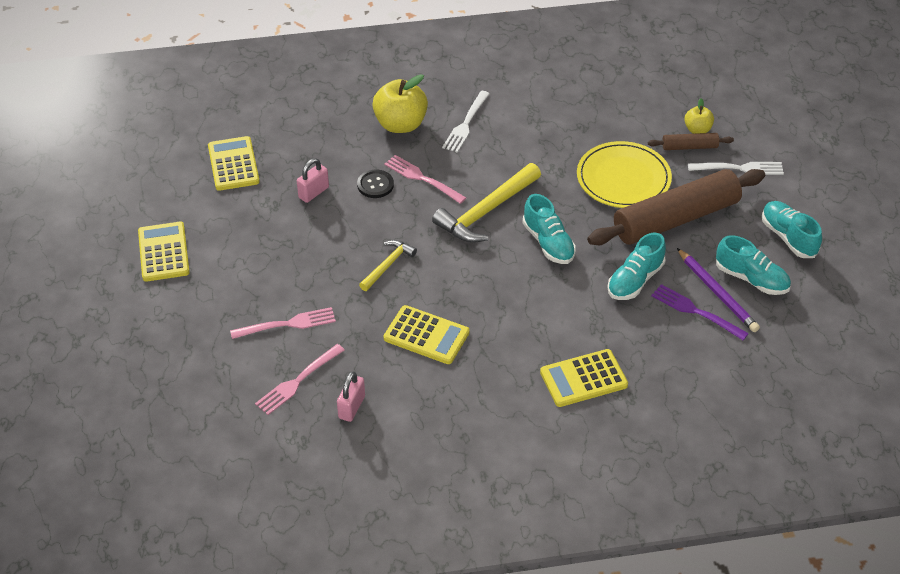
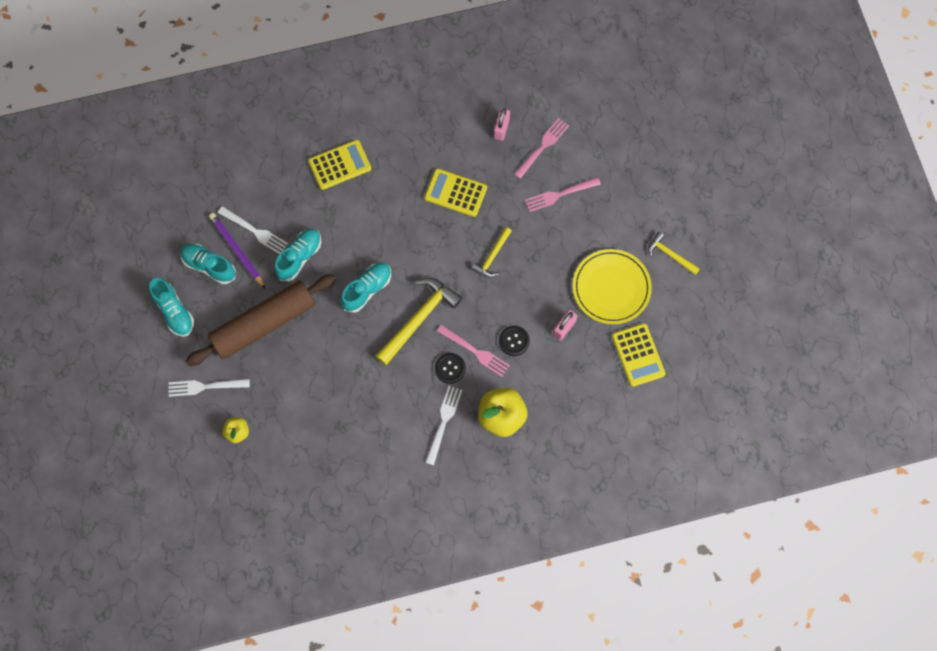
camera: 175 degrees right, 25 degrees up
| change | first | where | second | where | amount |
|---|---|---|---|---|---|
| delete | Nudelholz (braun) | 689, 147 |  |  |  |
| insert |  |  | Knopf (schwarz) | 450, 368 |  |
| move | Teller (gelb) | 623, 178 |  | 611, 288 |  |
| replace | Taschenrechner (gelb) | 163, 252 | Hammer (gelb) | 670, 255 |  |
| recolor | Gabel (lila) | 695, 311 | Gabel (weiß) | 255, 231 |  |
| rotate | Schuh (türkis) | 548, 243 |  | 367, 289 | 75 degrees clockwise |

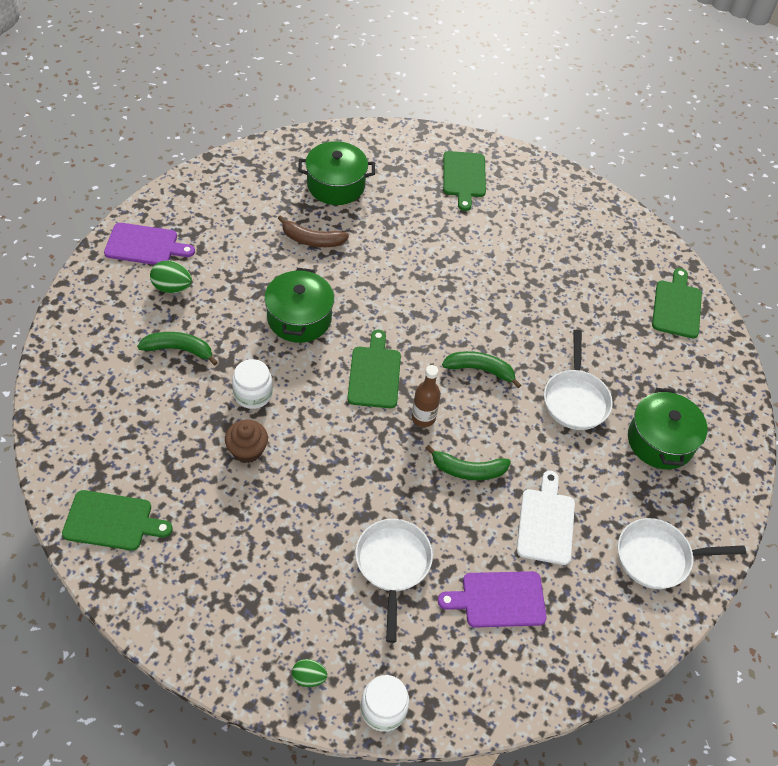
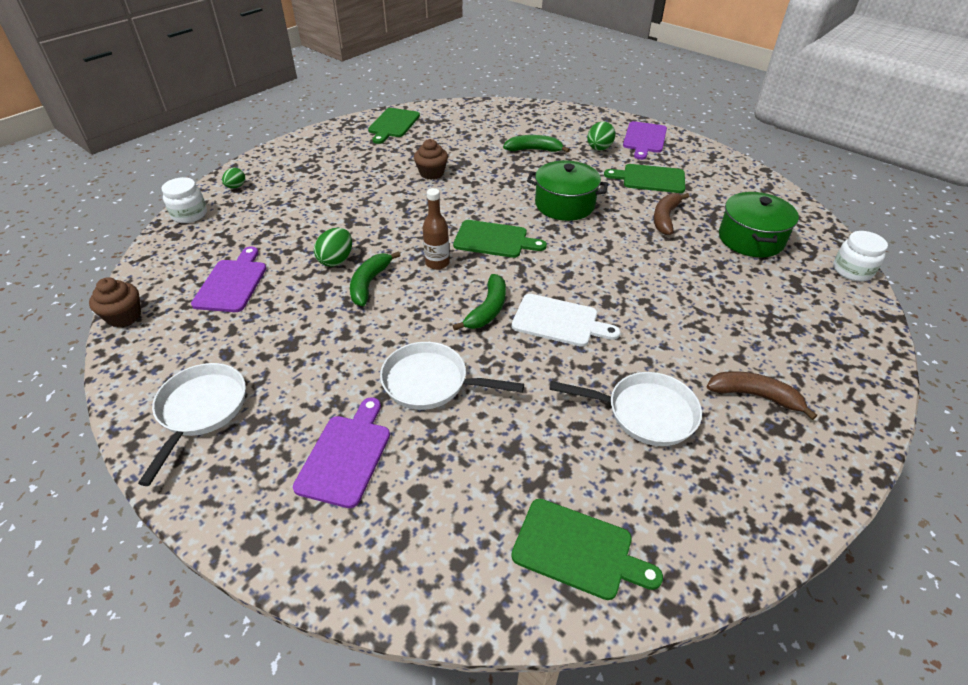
camera: 105 degrees right, 10 degrees down
| change | first | where | second | where | amount |
|---|---|---|---|---|---|
| insert |  |  | Muffin (braun) | 124, 316 |  |
| insert |  |  | Ei (grün) | 336, 260 |  |
| insert |  |  | Banane (braun) | 755, 396 |  |
| move | Einmachglas (weiß) | 253, 394 |  | 852, 270 |  |
| move | Pfanne (weiß) | 393, 565 |  | 645, 413 |  |
| move | Schneidebrett (grün) | 464, 177 |  | 650, 179 |  |
| move | Schneidebrett (weiß) | 546, 522 |  | 559, 321 |  |
| replace | Kochtopf (grün) | 660, 441 | Schneidebrett (lila) | 346, 456 |  |
| rotate | Banane (grün) | 179, 350 |  | 534, 150 | 105 degrees counterclockwise |

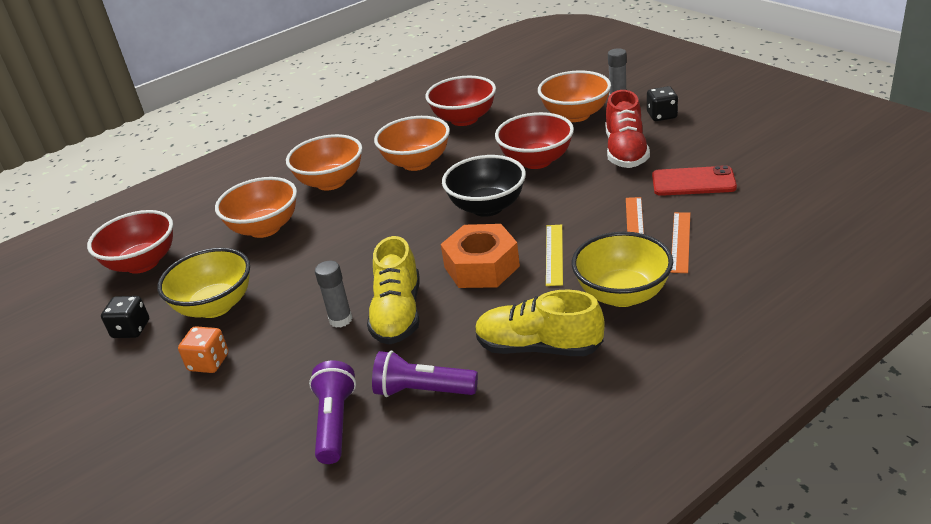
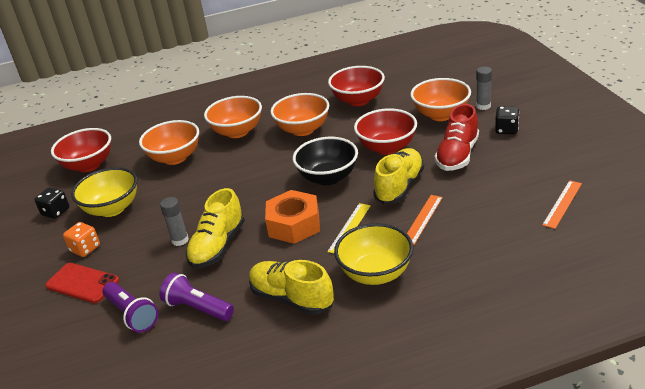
camera: 20 degrees right, 0 degrees up
| change | first | where | second | where | amount |
|---|---|---|---|---|---|
| insert |  |  | Schuh (gelb) | 399, 186 |  |
| move | Handy (rot) | 693, 182 |  | 82, 283 |  |
| move | Lineal (orange) | 681, 241 |  | 562, 204 |  |
| rotate | Taschenlampe (lila) | 335, 423 |  | 132, 314 | 120 degrees clockwise |

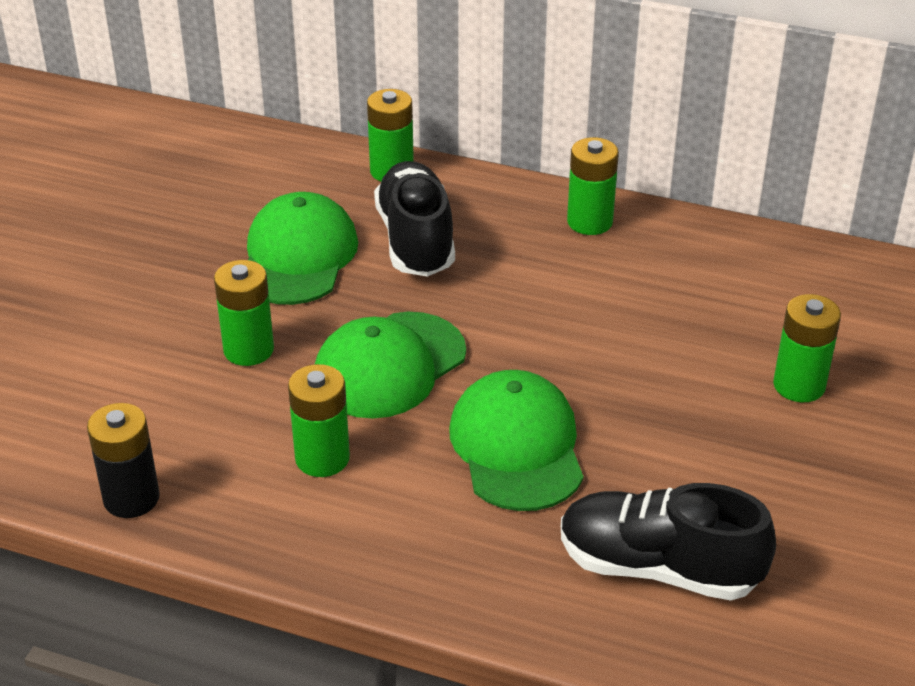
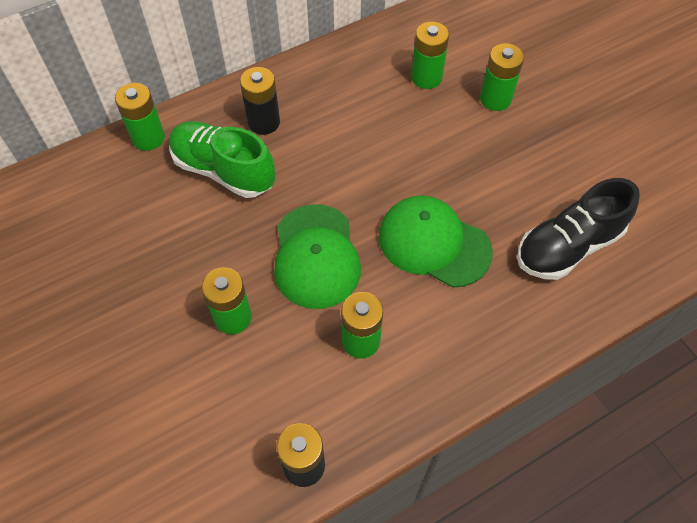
camera: 50 degrees left, 20 degrees up
| change | first | where | second | where | amount |
|---|---|---|---|---|---|
| delete | Kappe (grün) | 298, 256 |  |  |  |
| insert |  |  | Batterie (schwarz) | 264, 122 |  |
| move | Batterie (grün) | 589, 222 |  | 426, 77 |  |
| recolor | Schuh (schwarz) | 416, 240 | Schuh (grün) | 223, 170 |  |

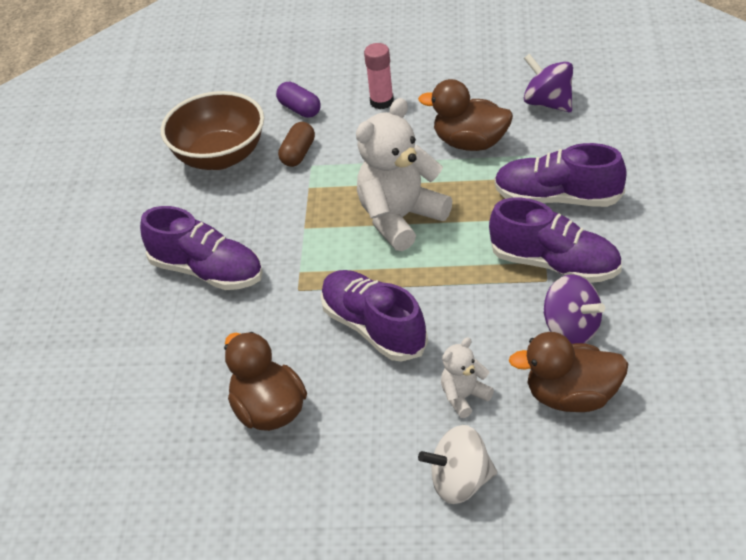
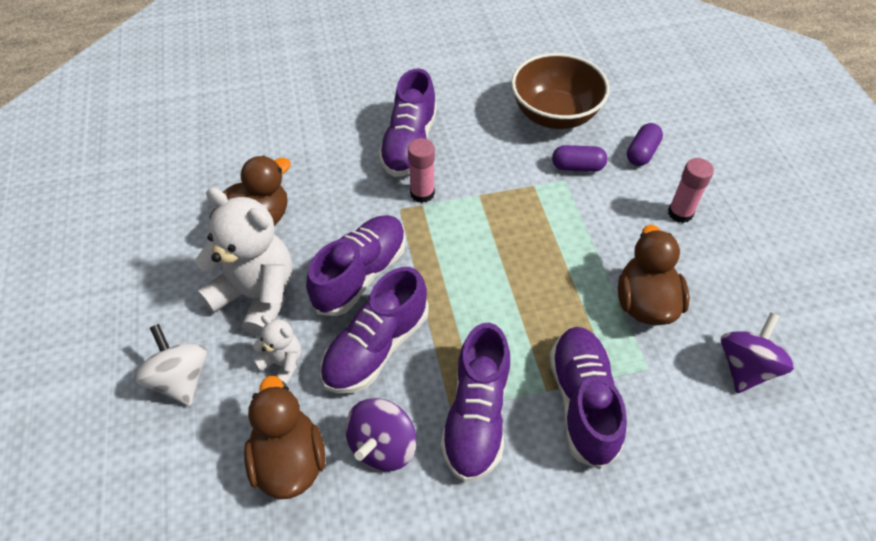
camera: 70 degrees right, 10 degrees up
| change | first | where | second | where | amount |
|---|---|---|---|---|---|
| insert |  |  | Schuh (lila) | 376, 347 |  |
| insert |  |  | Klebestift (rosa) | 422, 193 |  |
| move | Teddybär (weiß) | 400, 219 |  | 257, 296 |  |
| recolor | Kapsel (braun) | 298, 154 | Kapsel (lila) | 577, 167 |  |

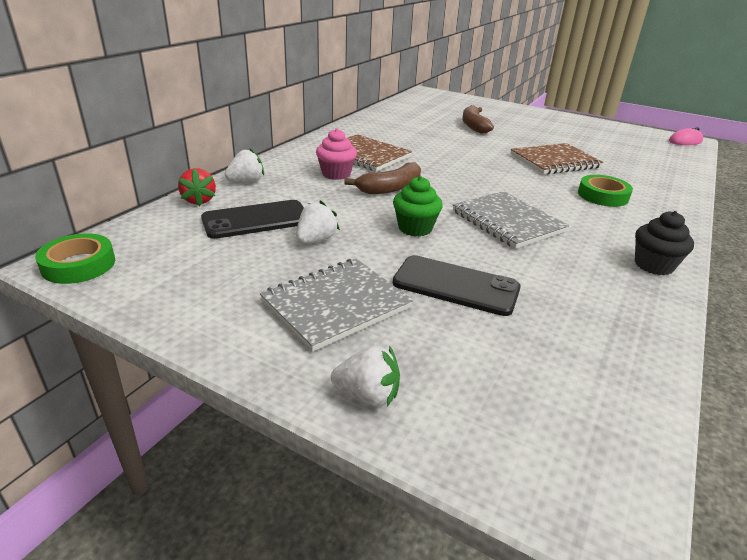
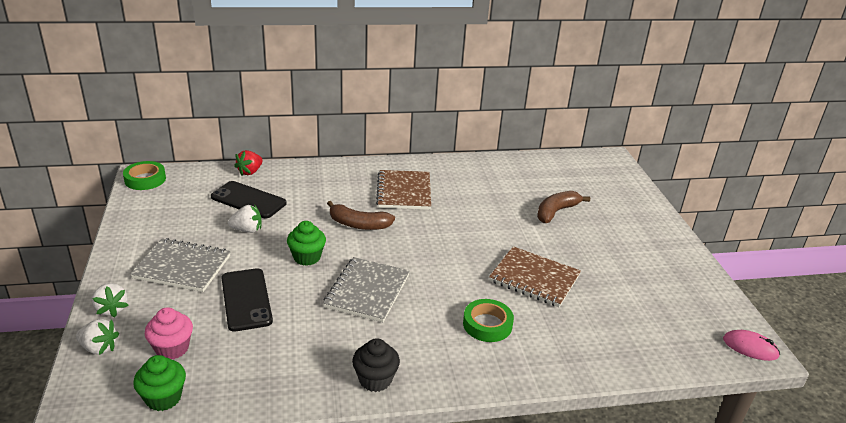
camera: 50 degrees right, 0 degrees up
| change | first | where | second | where | amount |
|---|---|---|---|---|---|
| insert |  |  | Muffin (grün) | 163, 398 |  |
| move | Erdbeere (weiß) | 246, 181 |  | 99, 348 |  |
| move | Muffin (rosa) | 336, 174 |  | 172, 348 |  |

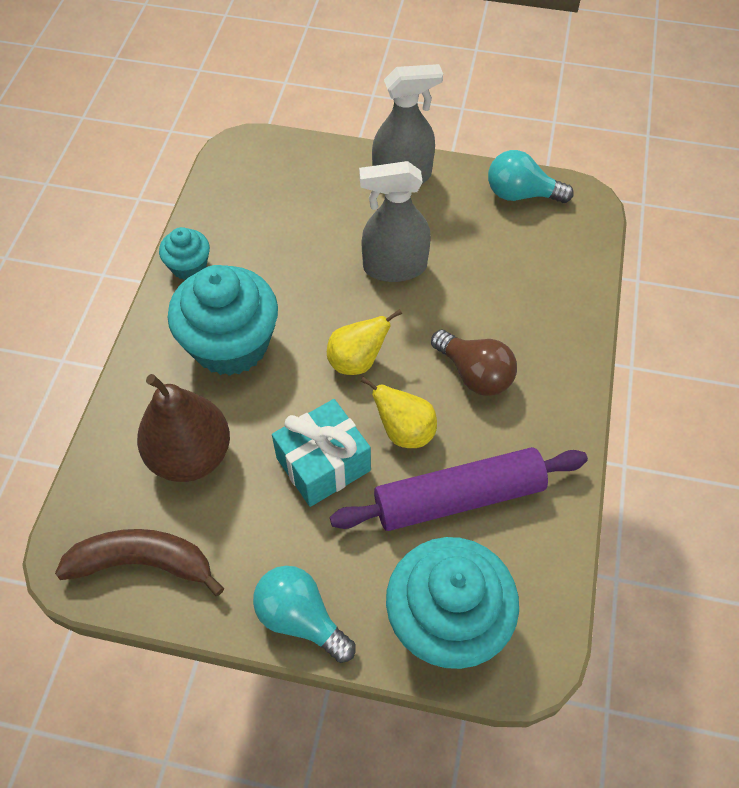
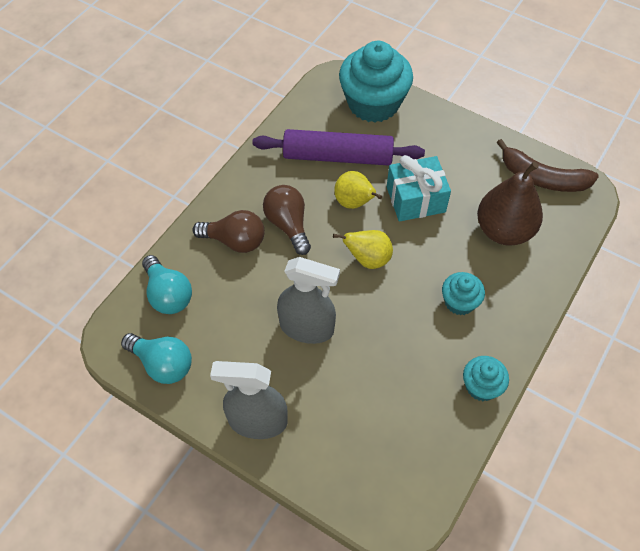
camera: 160 degrees left, 0 degrees up
| change | first | where | second | where | amount |
|---|---|---|---|---|---|
| insert |  |  | Glühbirne (braun) | 235, 241 |  |
| move | Glühbirne (türkis) | 301, 618 |  | 168, 294 |  |
| resize | Muffin (türkis) | 231, 344 |  | 459, 302 | x0.50 |

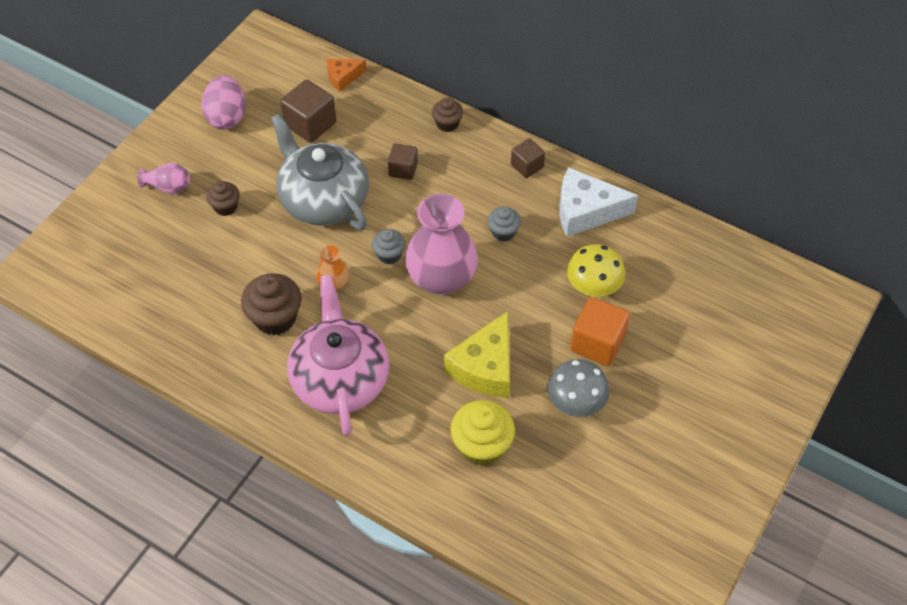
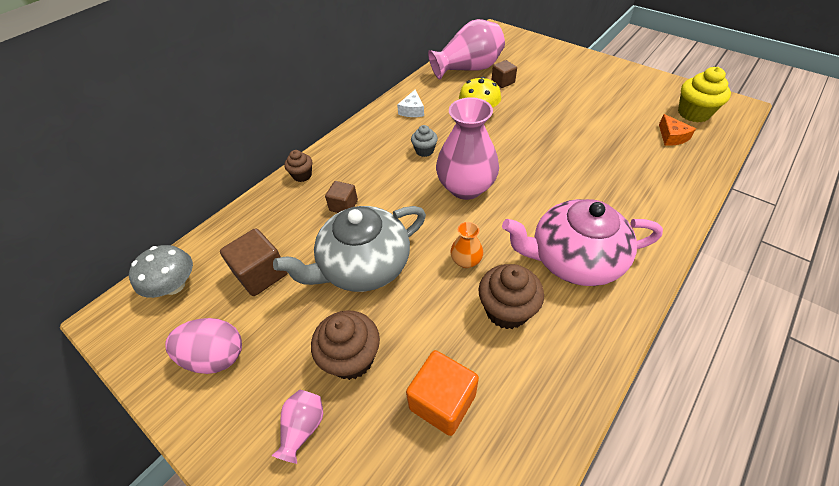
camera: 80 degrees left, 5 degrees down
| change | first | where | second | where | amount |
|---|---|---|---|---|---|
| delete | Muffin (grau) | 389, 255 |  |  |  |
| delete | Käse (gelb) | 485, 367 |  |  |  |
| insert |  |  | Vase (rosa) | 468, 69 |  |
| move | Käse (orange) | 343, 77 |  | 671, 137 |  |
| move | Muffin (gelb) | 482, 446 |  | 693, 113 |  |
| move | Kubus (braun) | 527, 166 |  | 503, 82 |  |
| move | Pilz (grau) | 576, 402 |  | 174, 285 |  |
| move | Kubus (orange) | 597, 343 |  | 442, 401 |  |
| resize | Muffin (braun) | 225, 207 |  | 351, 358 | x1.70 |
| resize | Käse (weiß) | 586, 211 |  | 412, 110 | x0.55 |

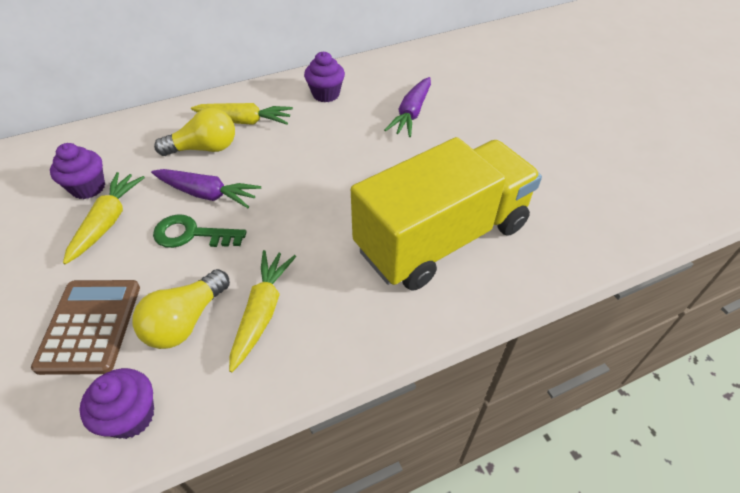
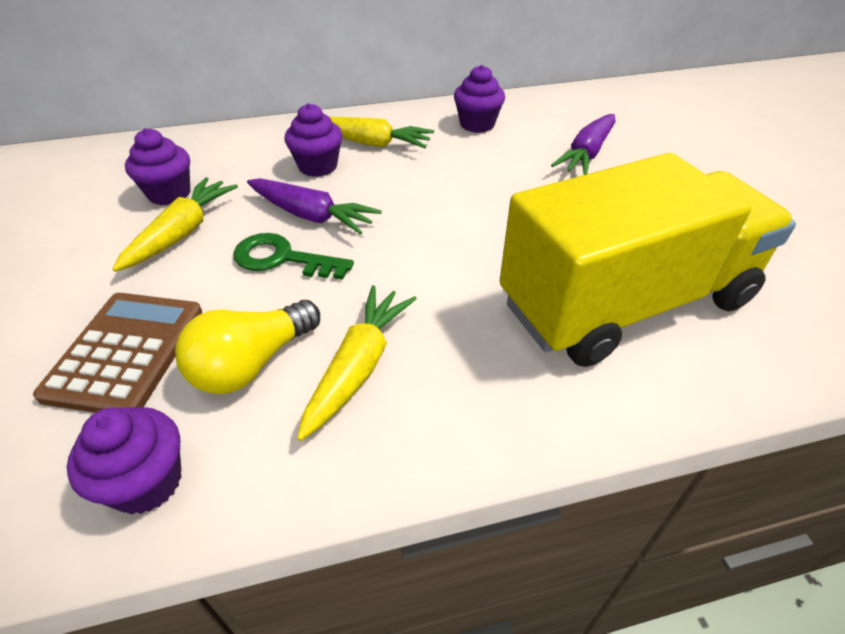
camera: 10 degrees right, 5 degrees down
| change | first | where | second | where | amount |
|---|---|---|---|---|---|
| replace | Glühbirne (gelb) | 204, 148 | Muffin (lila) | 318, 166 |  |

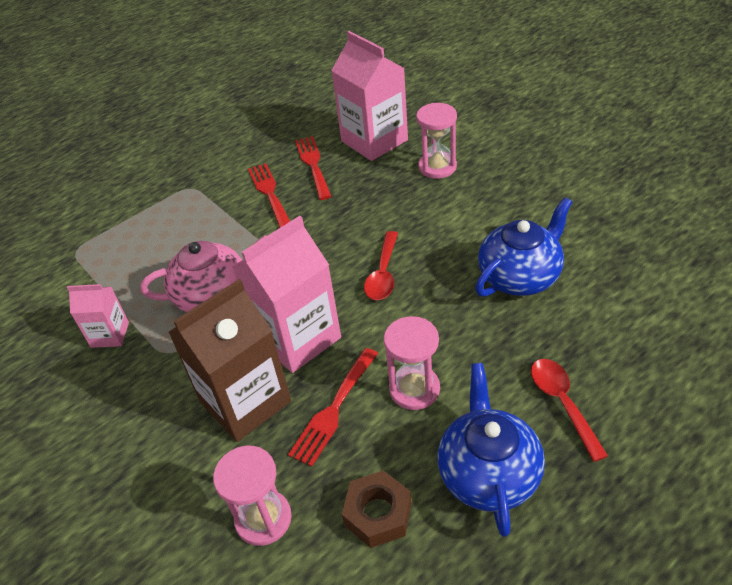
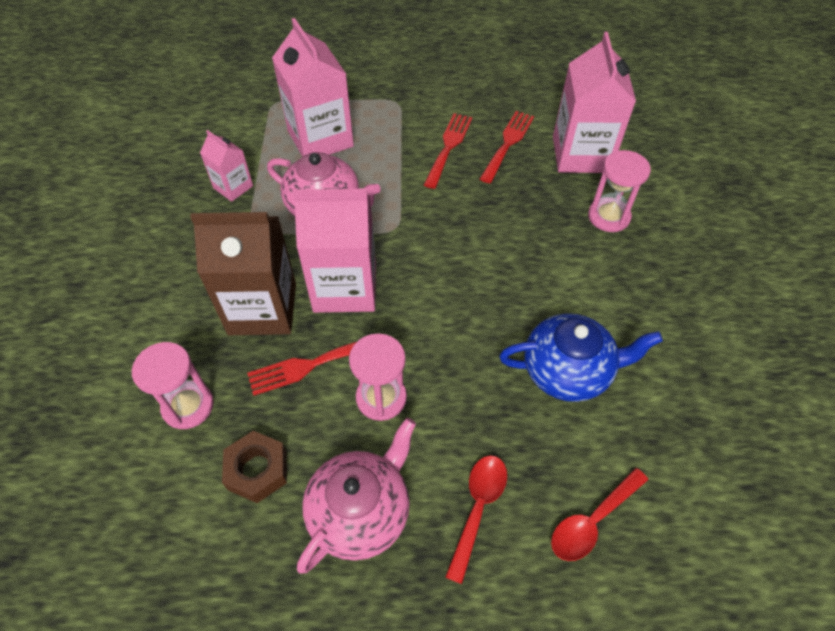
camera: 35 degrees right, 10 degrees up
| change | first | where | second | where | amount |
|---|---|---|---|---|---|
| insert |  |  | Getränkekarton (rosa) | 320, 139 |  |
| move | Löffel (rot) | 383, 274 |  | 592, 521 |  |
| recolor | Teekanne (blau) | 488, 473 | Teekanne (rosa) | 361, 511 |  |

